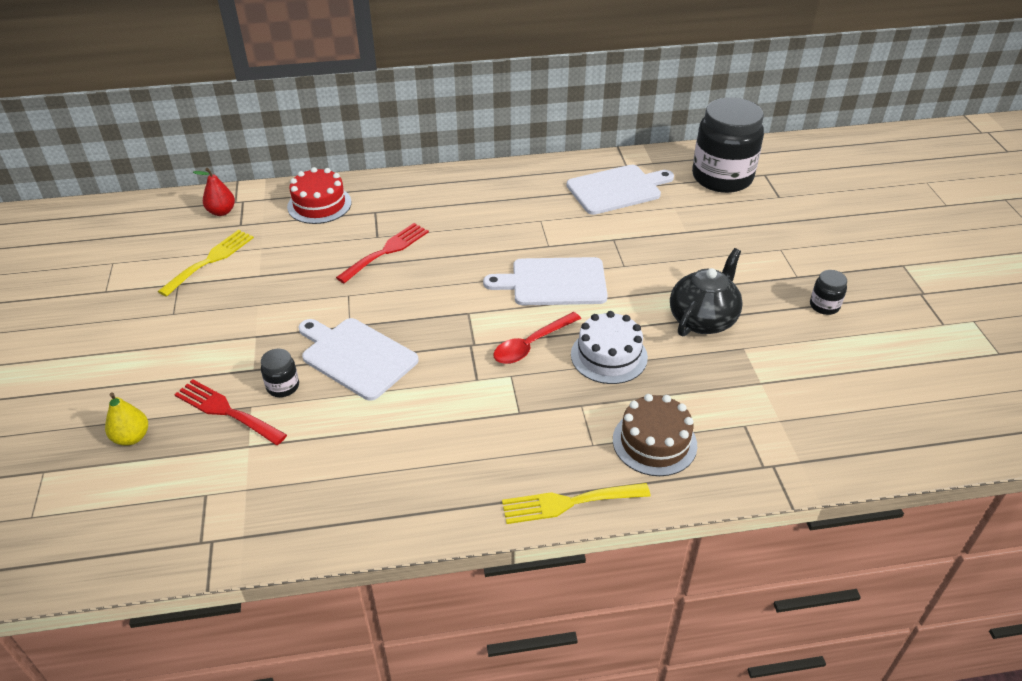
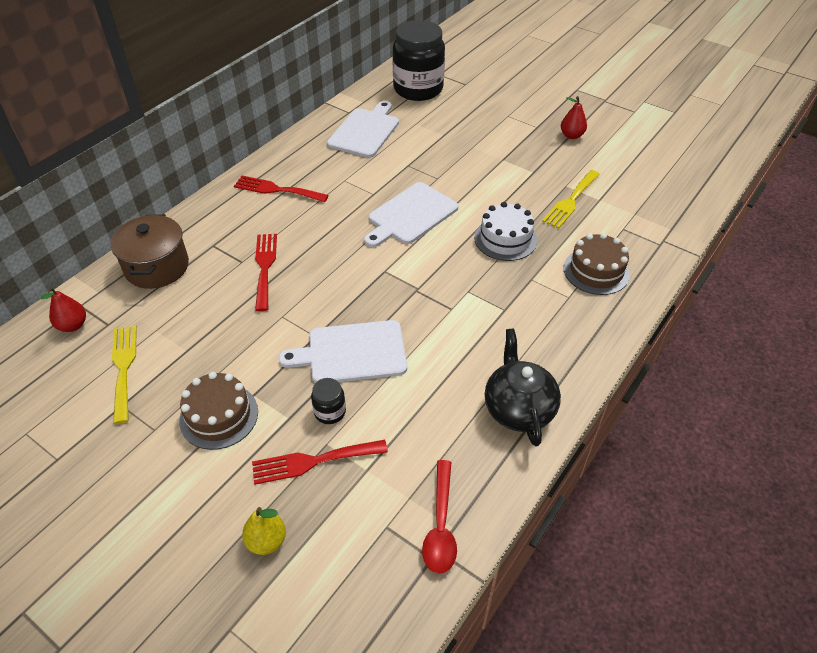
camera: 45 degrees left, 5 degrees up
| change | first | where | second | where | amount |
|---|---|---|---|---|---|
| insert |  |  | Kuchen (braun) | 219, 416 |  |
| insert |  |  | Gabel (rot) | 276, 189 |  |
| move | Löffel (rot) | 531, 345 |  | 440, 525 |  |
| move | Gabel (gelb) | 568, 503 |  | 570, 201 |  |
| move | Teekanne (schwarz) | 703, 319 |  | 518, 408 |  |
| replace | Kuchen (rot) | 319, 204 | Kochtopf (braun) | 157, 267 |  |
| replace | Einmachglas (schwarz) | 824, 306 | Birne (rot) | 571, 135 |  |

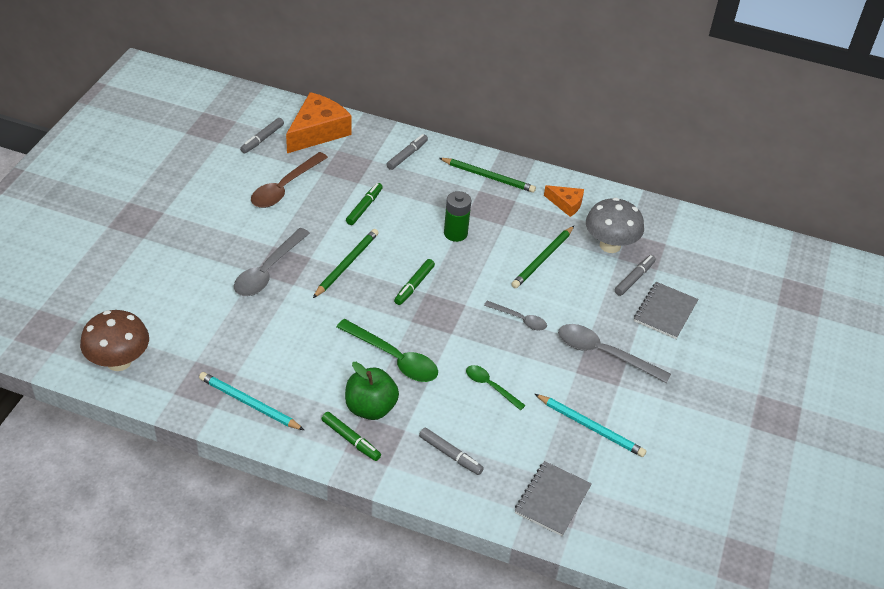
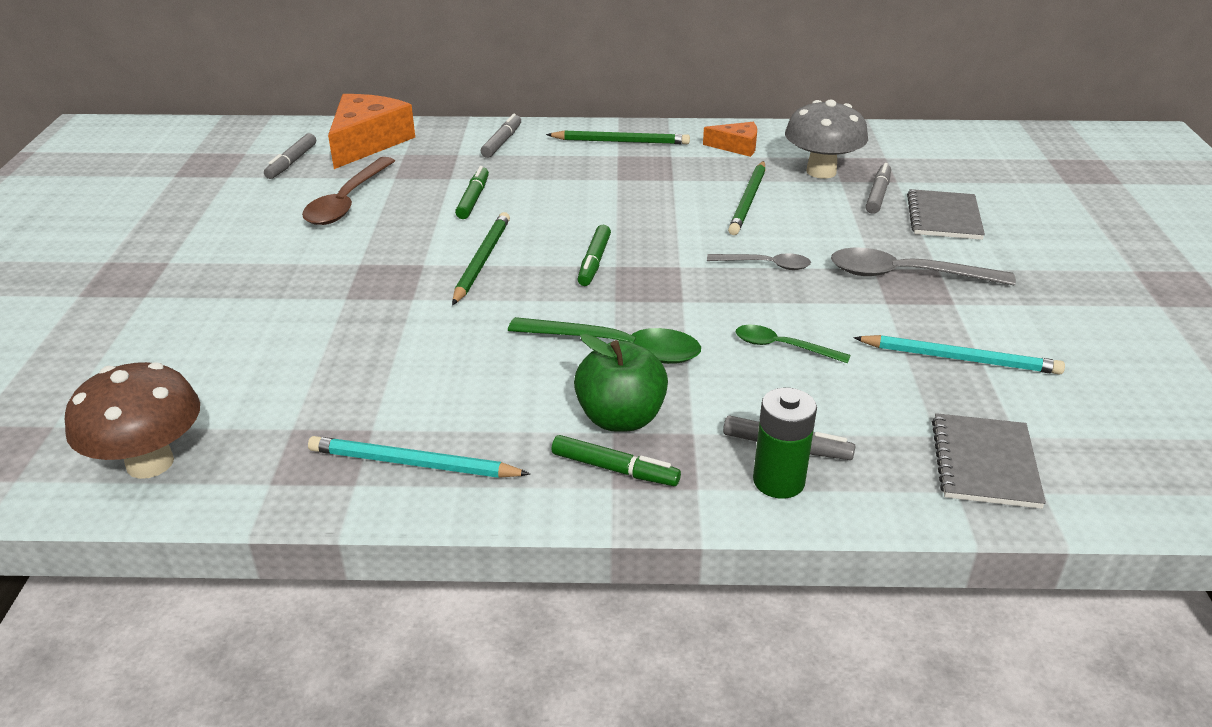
camera: 15 degrees left, 10 degrees down
| change | first | where | second | where | amount |
|---|---|---|---|---|---|
| delete | Löffel (grau) | 268, 271 |  |  |  |
| move | Batterie (grün) | 455, 233 |  | 778, 481 |  |

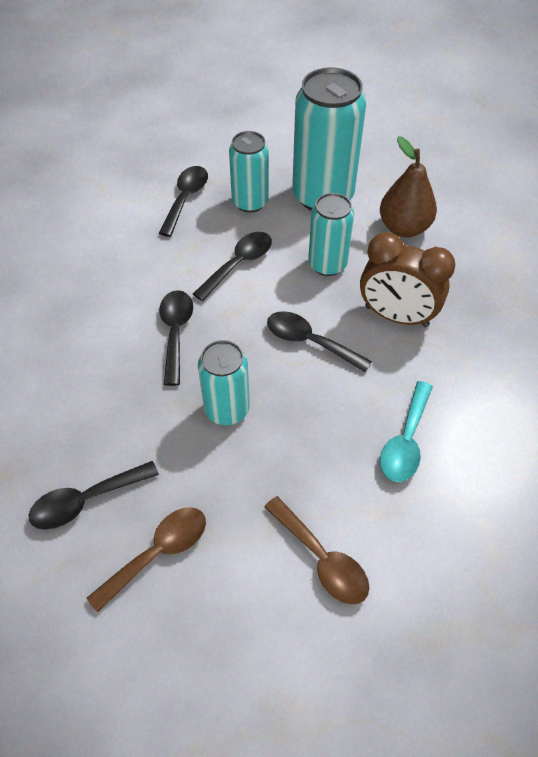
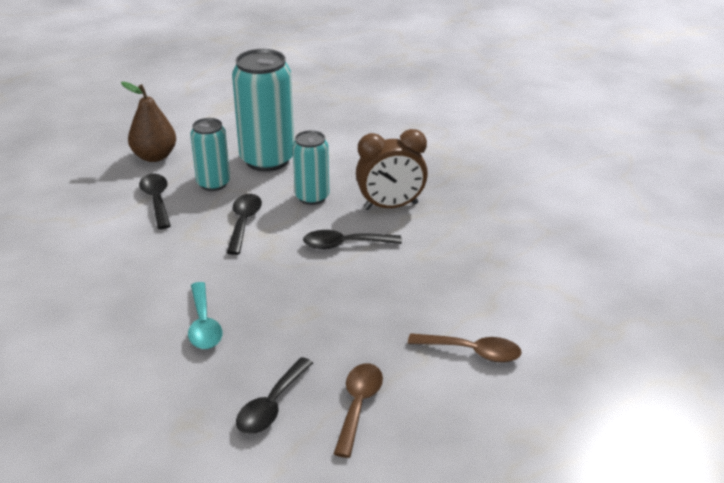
camera: 35 degrees left, 20 degrees down
| change | first | where | second | where | amount |
|---|---|---|---|---|---|
| delete | Löffel (schwarz) | 176, 333 |  |  |  |
| delete | Dose (türkis) | 227, 409 |  |  |  |
| move | Birne (braun) | 404, 227 |  | 154, 156 |  |
| move | Löffel (türkis) | 405, 441 |  | 203, 324 |  |

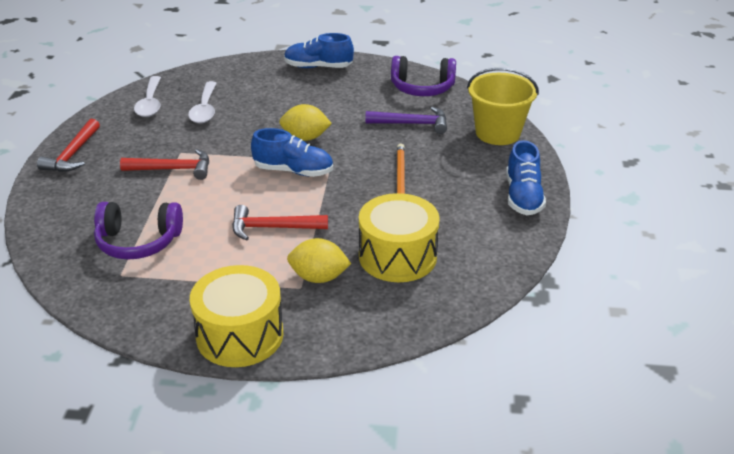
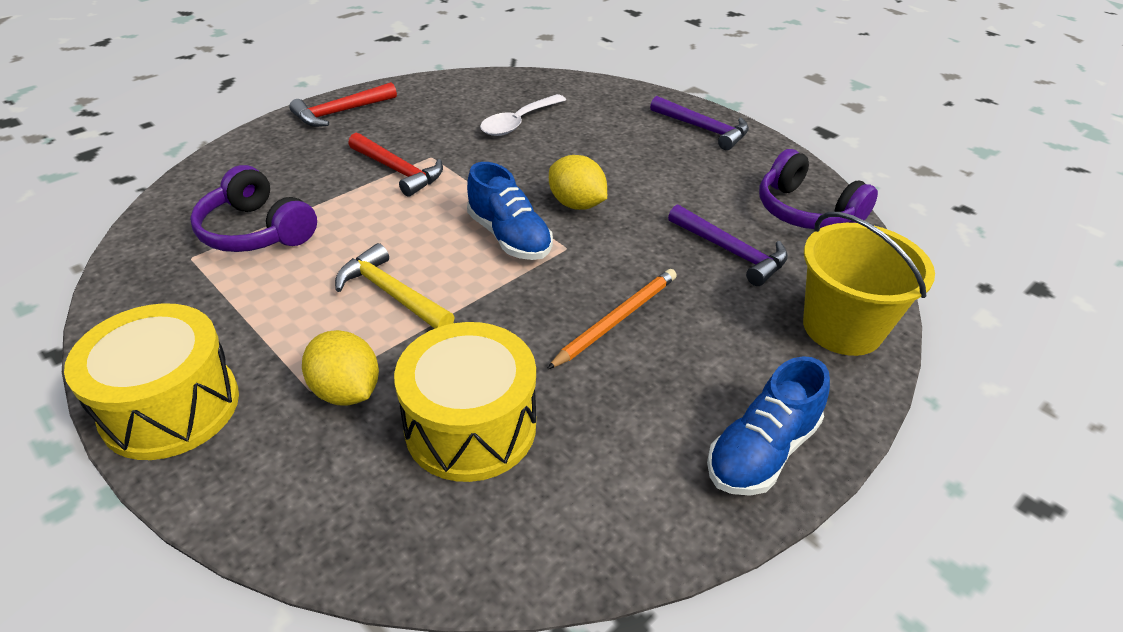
camera: 40 degrees right, 5 degrees up
| change | first | where | second | where | amount |
|---|---|---|---|---|---|
| delete | Löffel (weiß) | 150, 103 |  |  |  |
| replace | Schuh (blau) | 318, 67 | Hammer (lila) | 704, 129 |  |
| recolor | Hammer (rot) | 272, 228 | Hammer (gelb) | 391, 293 |  |

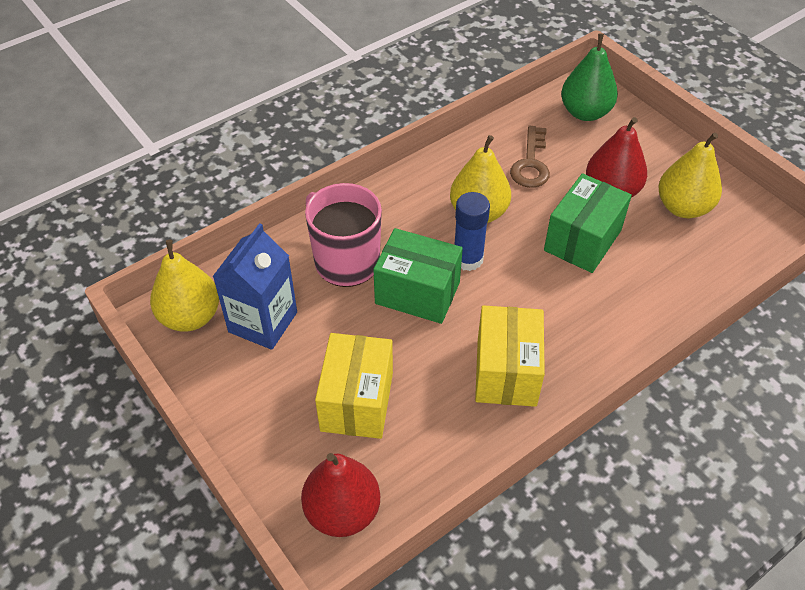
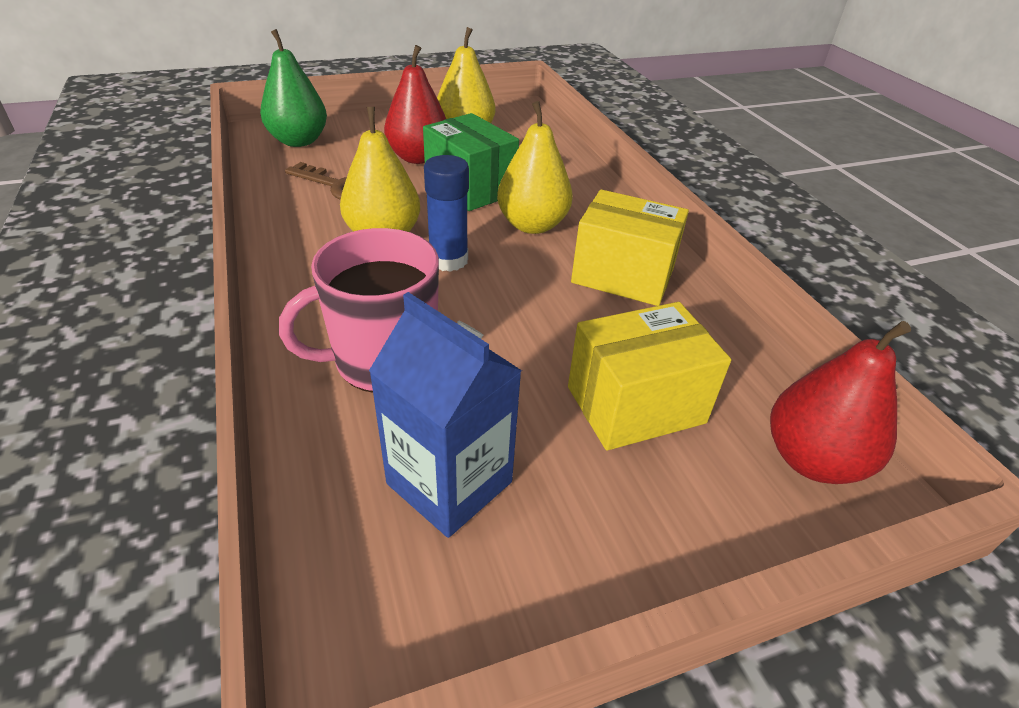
camera: 75 degrees left, 10 degrees down
| change | first | where | second | where | amount |
|---|---|---|---|---|---|
| delete | Schachtel (grün) | 417, 293 |  |  |  |
| move | Birne (gelb) | 190, 317 |  | 532, 225 |  |
| rotate | Schachtel (gelb) | 357, 401 |  | 635, 405 | 45 degrees counterclockwise |

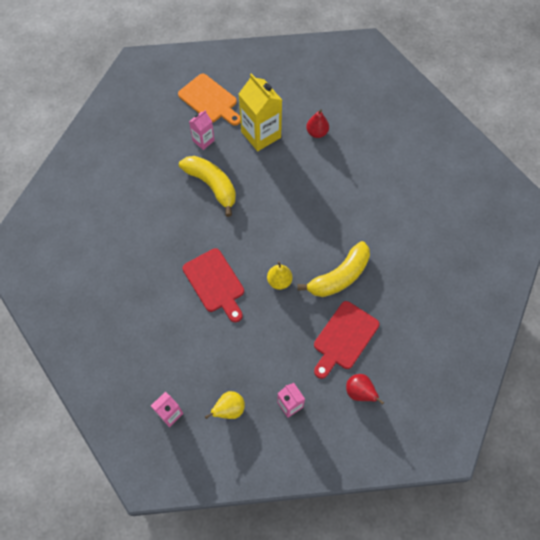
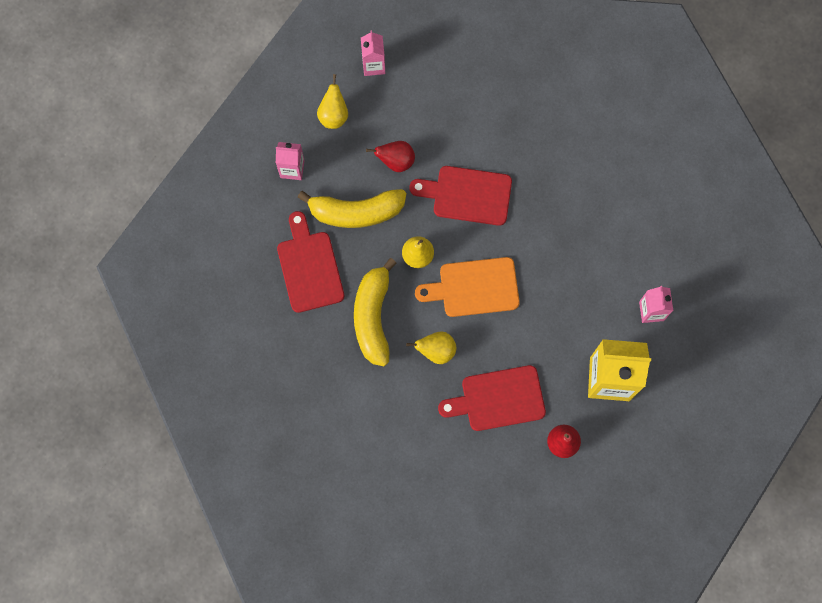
camera: 130 degrees right, 10 degrees up
| change | first | where | second | where | amount |
|---|---|---|---|---|---|
| insert |  |  | Birne (gelb) | 436, 351 |  |
| insert |  |  | Schneidebrett (rot) | 498, 399 |  |
| move | Schneidebrett (orange) | 209, 100 |  | 474, 287 |  |
| move | Banane (gelb) | 212, 185 |  | 356, 212 |  |
| move | Birne (rot) | 359, 392 |  | 396, 161 |  |

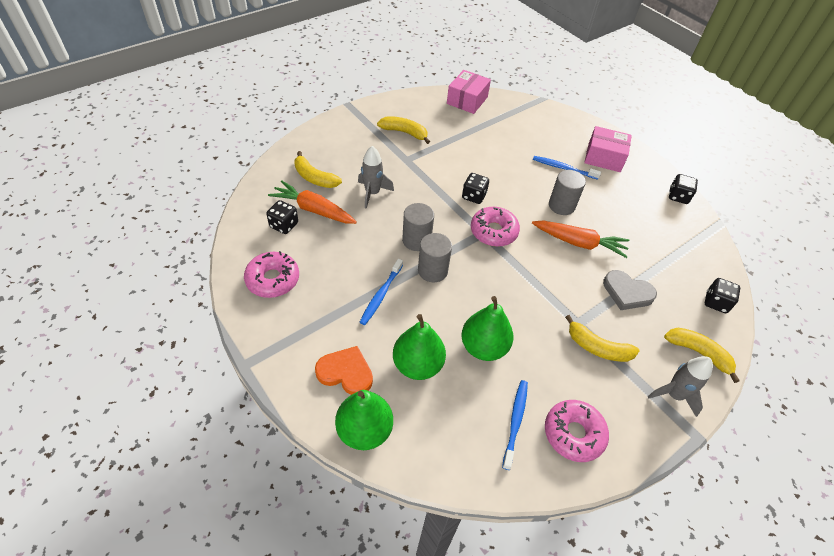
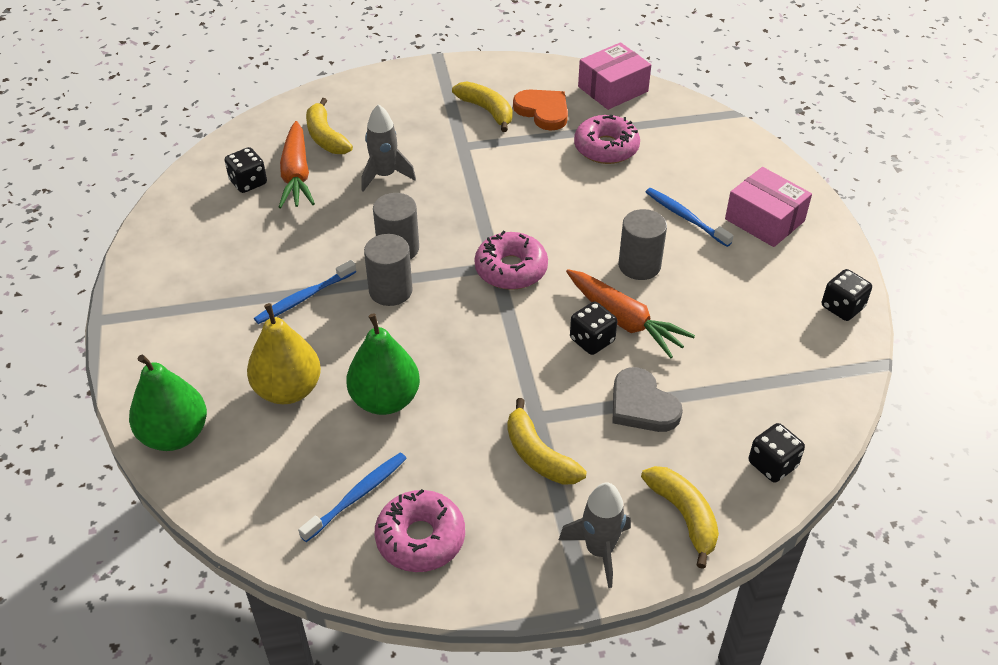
camera: 30 degrees right, 5 degrees down
| change | first | where | second | where | amount |
|---|---|---|---|---|---|
| move | Donut (rosa) | 273, 279 |  | 606, 148 |  |
| move | Herz (orange) | 346, 372 |  | 543, 111 |  |
| move | Spielwürfel (schwarz) | 474, 196 |  | 592, 340 |  |
| recolor | Birne (grün) | 418, 365 | Birne (gelb) | 288, 390 |  |
| rotate | Karotte (orange) | 313, 210 |  | 296, 175 | 150 degrees counterclockwise |

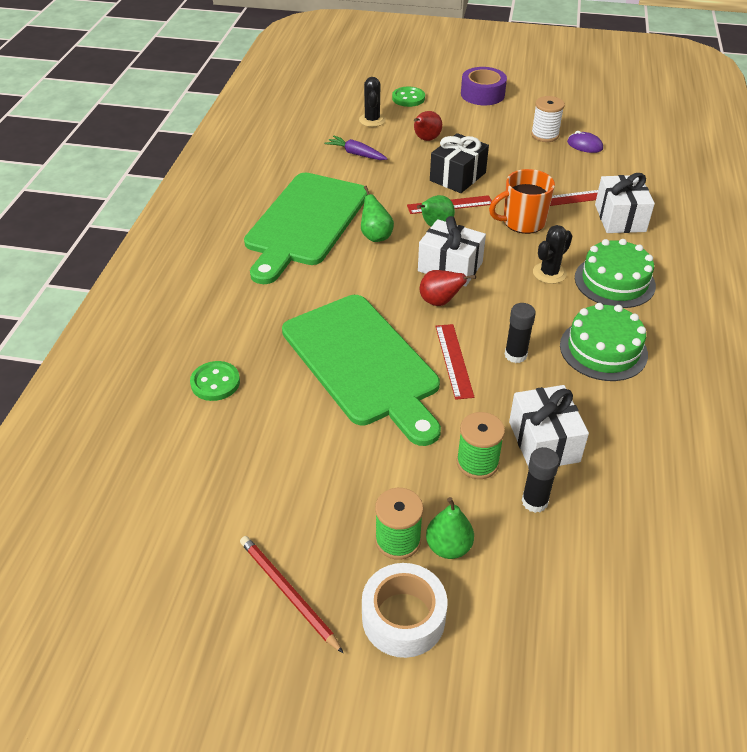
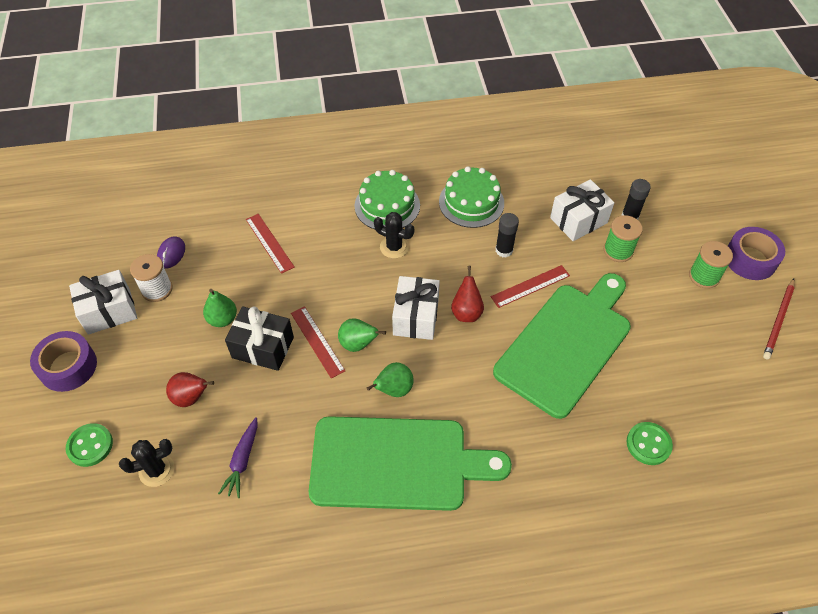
camera: 110 degrees left, 10 degrees up
| change | first | where | second | where | amount |
|---|---|---|---|---|---|
| delete | Tasse (orange) | 522, 222 |  |  |  |
| move | Birne (grün) | 448, 547 |  | 222, 319 |  |
| move | Geschenk (weiß) | 620, 218 |  | 109, 311 |  |
| recolor | Klebeband (weiß) | 403, 618 | Klebeband (lila) | 750, 259 |  |

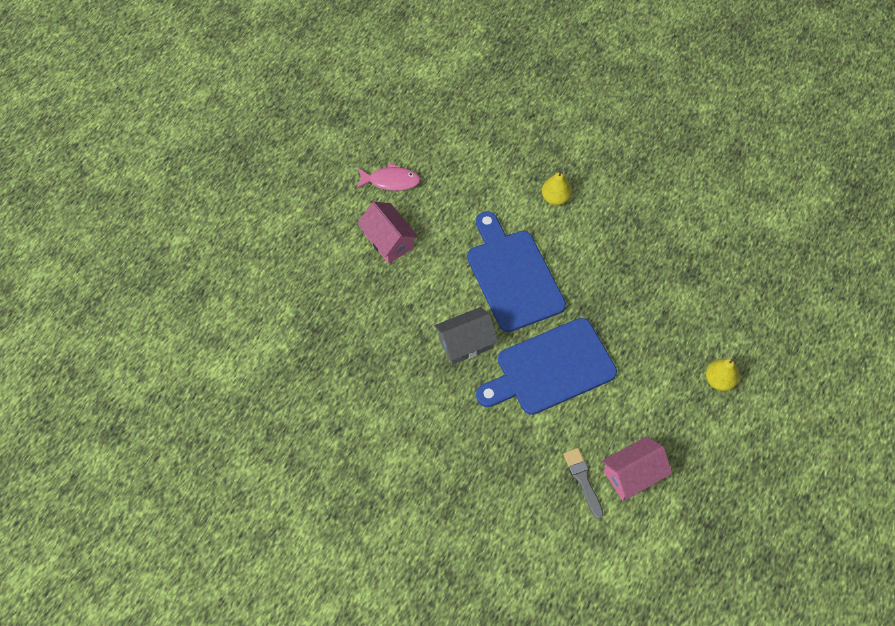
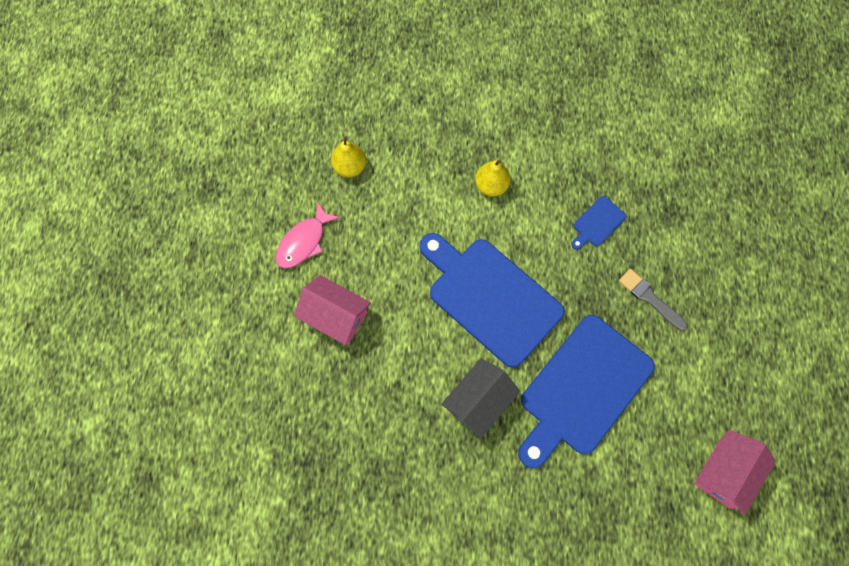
camera: 25 degrees left, 10 degrees up
| change | first | where | second | where | amount |
|---|---|---|---|---|---|
| insert |  |  | Schneidebrett (blau) | 597, 223 |  |
| move | Pinsel (grau) | 583, 480 |  | 650, 298 |  |
| move | Birne (gelb) | 719, 380 |  | 350, 167 |  |
| rotate | Fisch (rosa) | 391, 181 |  | 304, 242 | 150 degrees clockwise |

